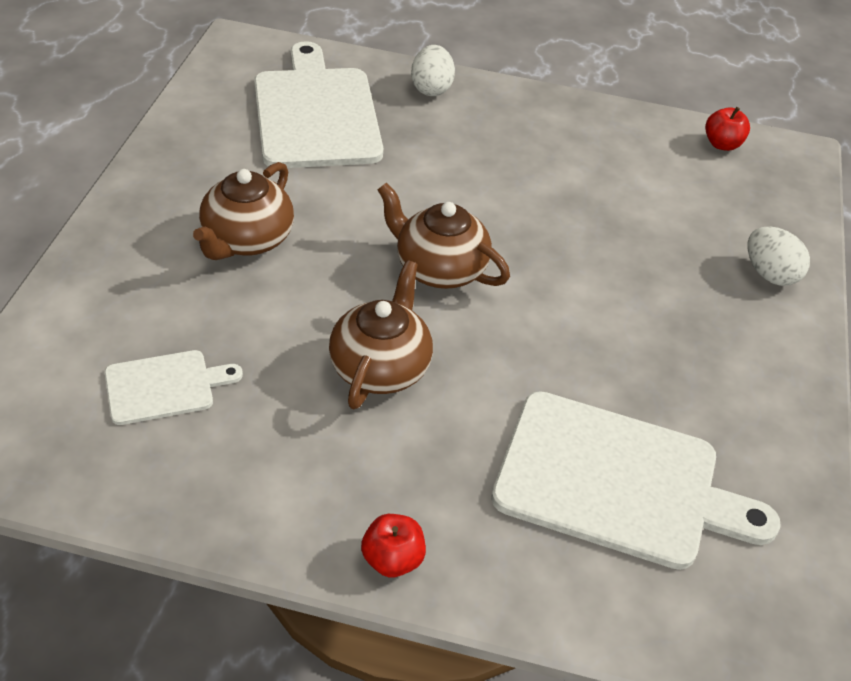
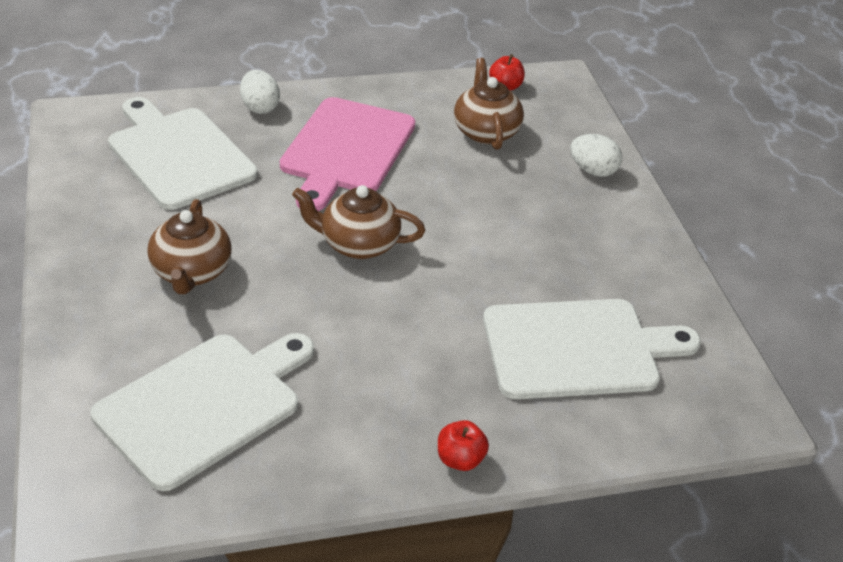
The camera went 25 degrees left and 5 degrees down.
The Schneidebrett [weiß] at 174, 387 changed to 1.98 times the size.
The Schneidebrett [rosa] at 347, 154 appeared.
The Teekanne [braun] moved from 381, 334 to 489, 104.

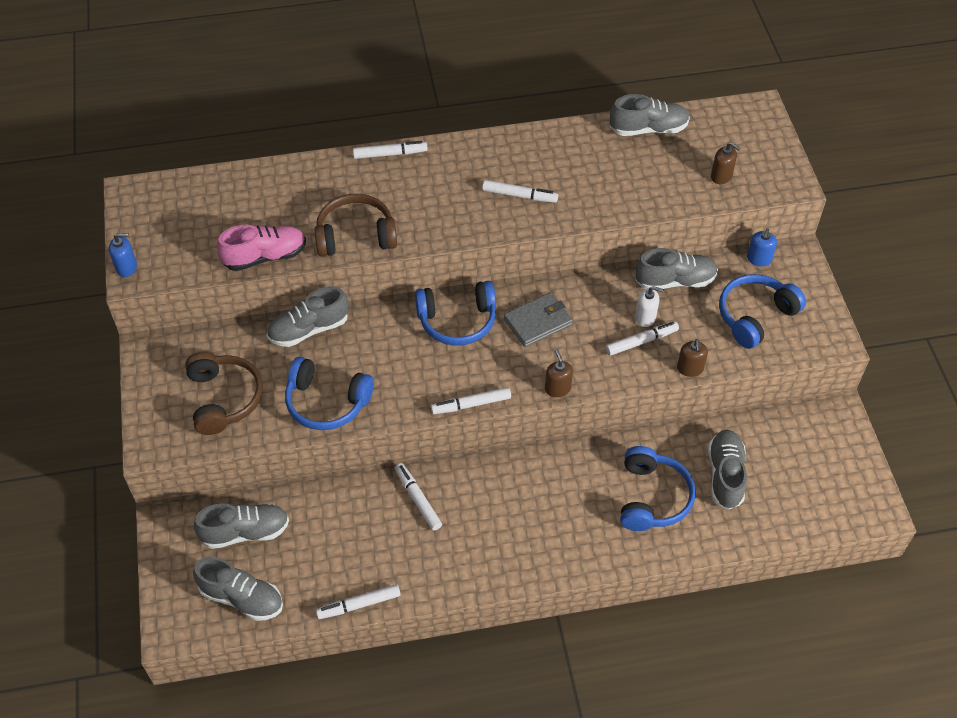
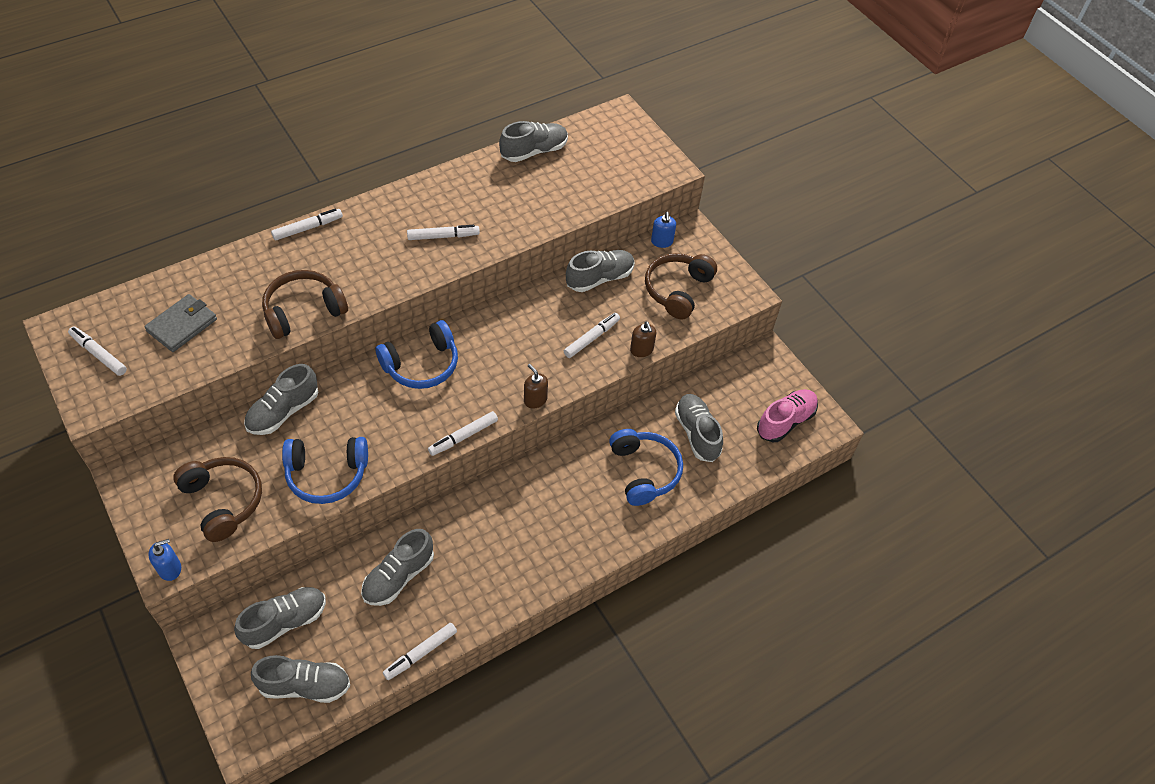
The camera went 25 degrees left and 0 degrees up.
The Filzstift [weiß] moved from 418, 497 to 97, 351.
The Geldbörse [grau] moved from 538, 319 to 180, 323.
The Seifenspender [blau] moved from 123, 255 to 164, 560.
The Schuh [grau] at 397, 567 appeared.
The Kopfhörer [blau] at 762, 311 became the Kopfhörer [braun] at 681, 286.
The Schuh [rosa] moved from 261, 248 to 787, 415.
The Seifenspender [weiß] at 649, 306 disappeared.
The Seifenspender [braun] at 725, 163 disappeared.

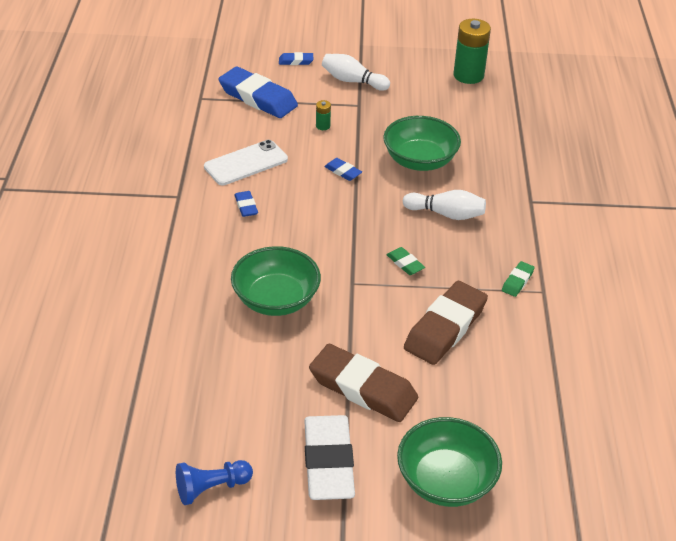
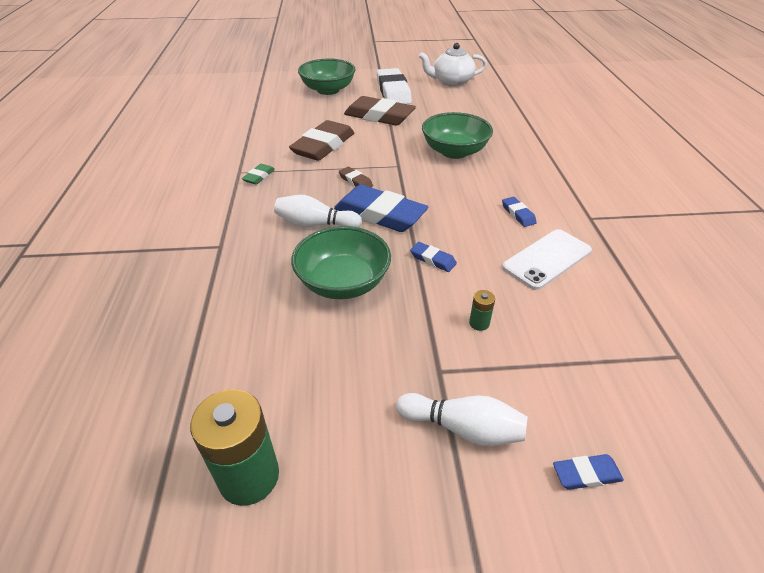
The camera went 175 degrees right and 0 degrees up.
The Radiergummi [blau] moved from 258, 92 to 381, 208.
The Radiergummi [grün] at 406, 261 became the Radiergummi [braun] at 356, 177.
The Bauer [blau] at 214, 482 was replaced by the Teekanne [weiß] at 453, 64.

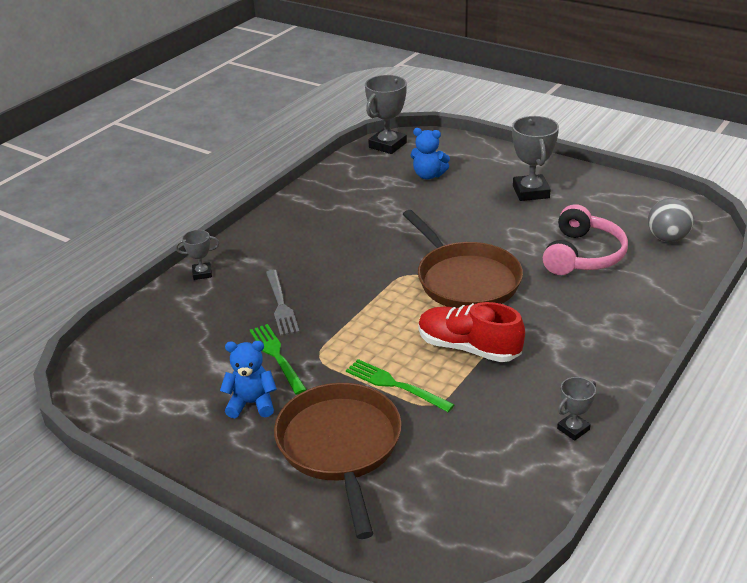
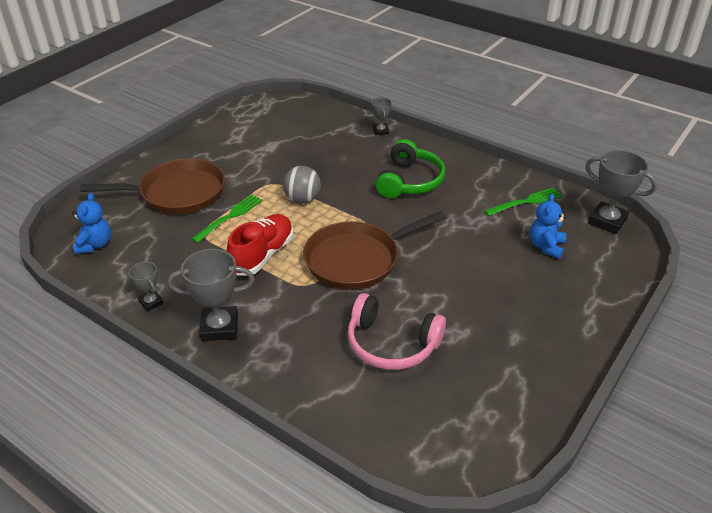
The camera went 90 degrees right and 5 degrees up.
The Teddybär [blau] moved from 248, 379 to 91, 223.
The Pokal [grau] moved from 535, 158 to 211, 295.
The Ball [grau] moved from 671, 220 to 302, 185.
The Kopfhörer [grün] at 410, 168 appeared.
The Gabel [grün] moved from 278, 359 to 523, 201.
The Gabel [grau] at 283, 303 disappeared.

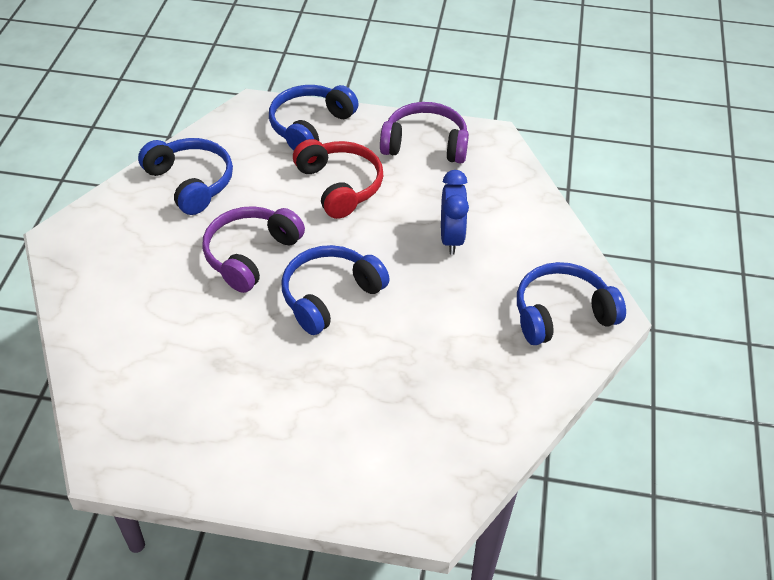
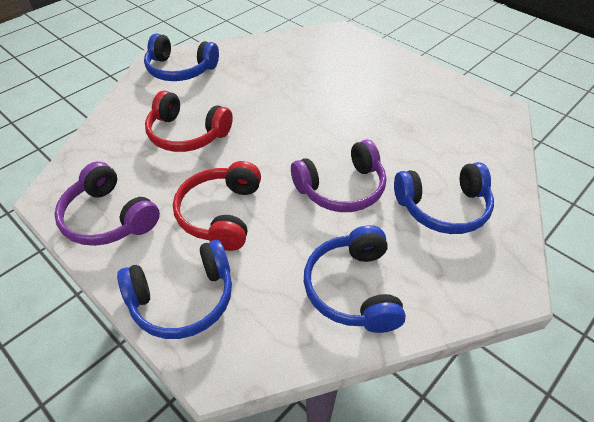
The camera went 145 degrees left and 0 degrees up.
The Wecker [blau] at 455, 212 was replaced by the Kopfhörer [rot] at 189, 121.
The Kopfhörer [blau] moved from 336, 290 to 444, 198.

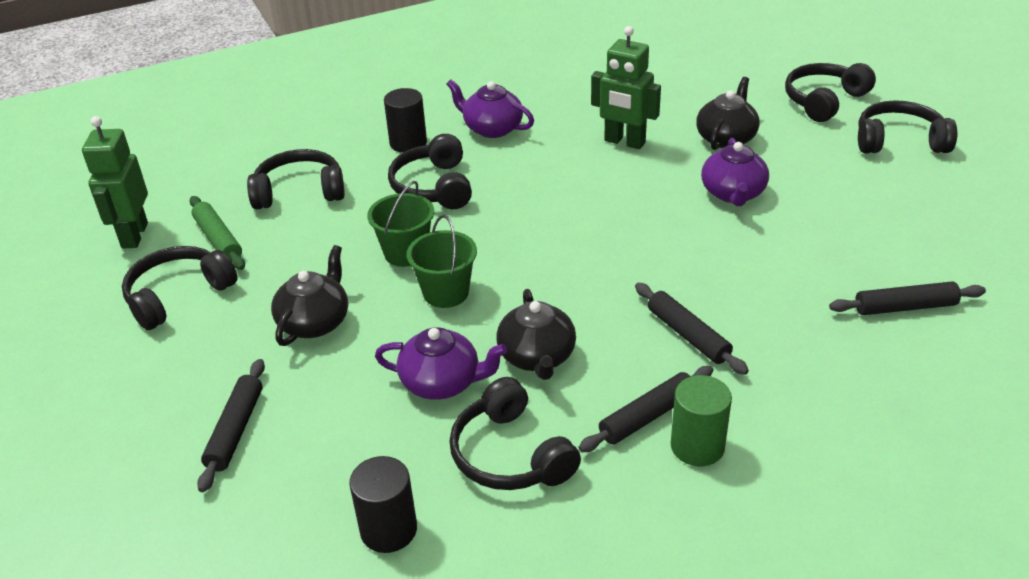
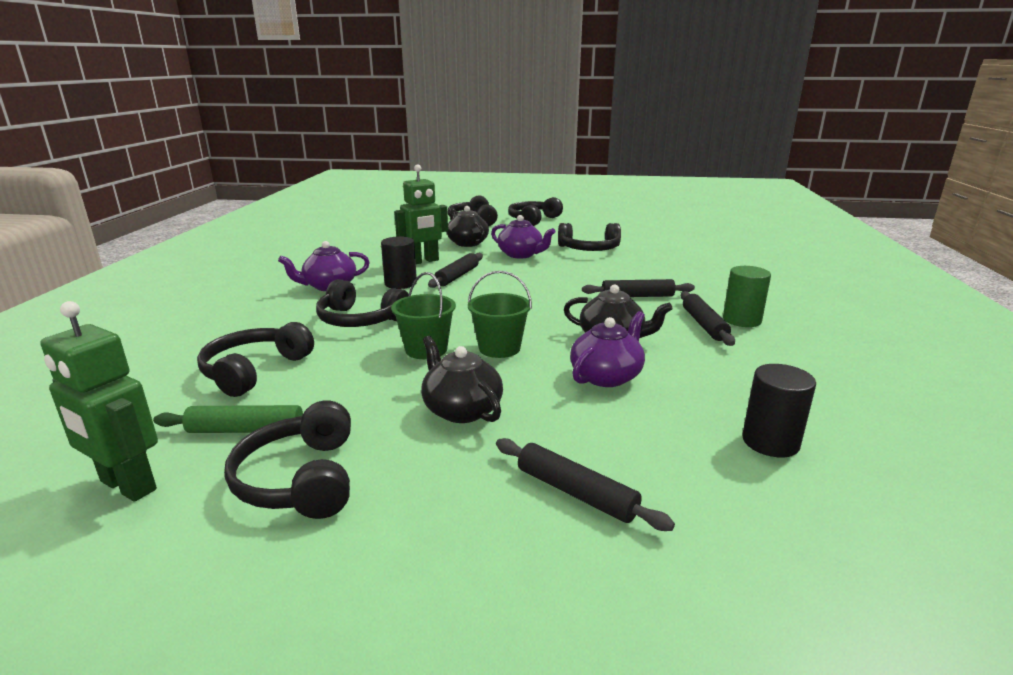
The camera went 60 degrees left and 15 degrees down.
The Vollzylinder [schwarz] moved from 405, 120 to 399, 262.
The Nudelholz [schwarz] moved from 907, 298 to 455, 270.
The Kopfhörer [schwarz] moved from 515, 433 to 589, 237.

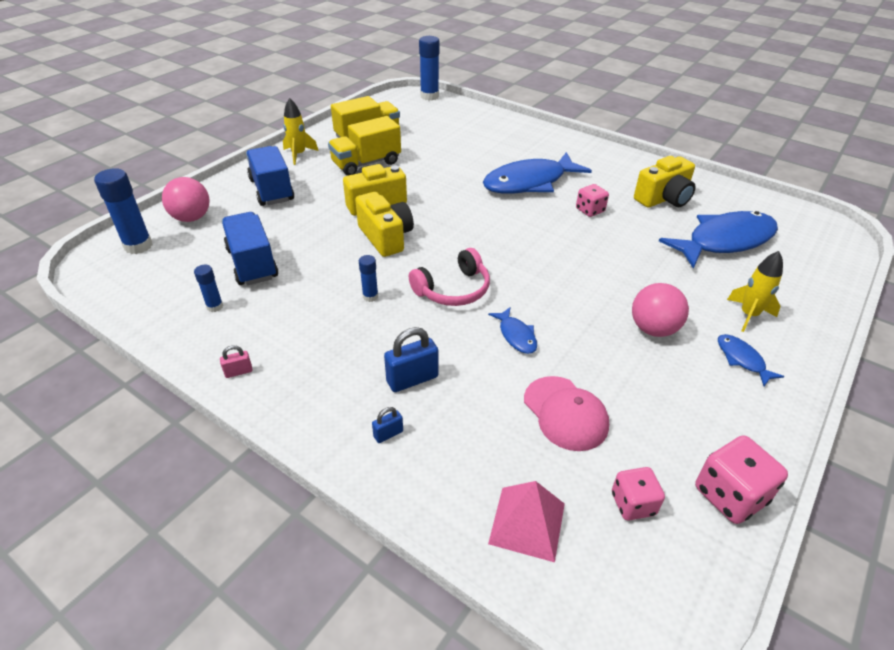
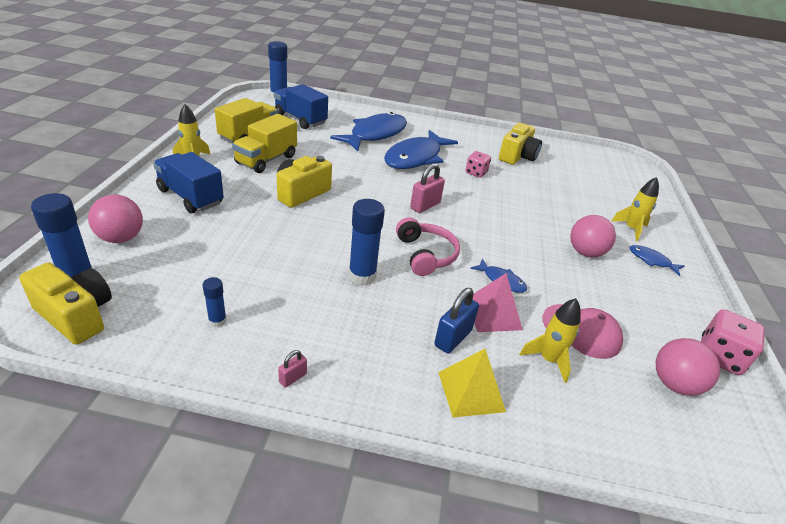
The camera went 30 degrees left and 5 degrees down.
The Kamera [gelb] moved from 384, 224 to 65, 303.
The Lastwagen [blau] moved from 250, 248 to 301, 106.
The Fisch [blau] moved from 718, 240 to 368, 131.
The Klebestift [blau] at 368, 278 changed to 1.87 times the size.
The Kopfhörer [rosa] at 449, 277 turned 45 degrees counterclockwise.
The Vorhängeschloss [rosa] at 427, 188 appeared.
The Vorhängeschloss [blau] at 387, 425 was replaced by the Pyramide [gelb] at 472, 383.
The Pyramide [rosa] moved from 526, 521 to 497, 302.
The Rakete [gelb] at 550, 340 appeared.
The Spielwürfel [rosa] at 638, 494 was replaced by the Ball [rosa] at 688, 367.

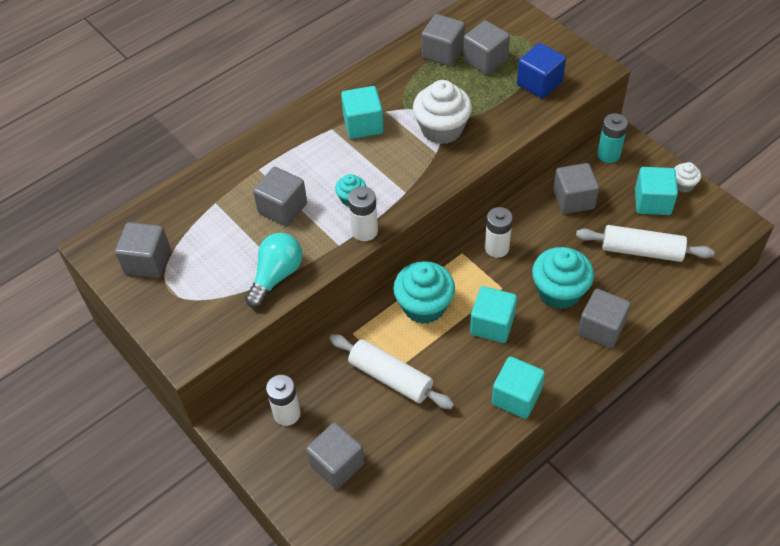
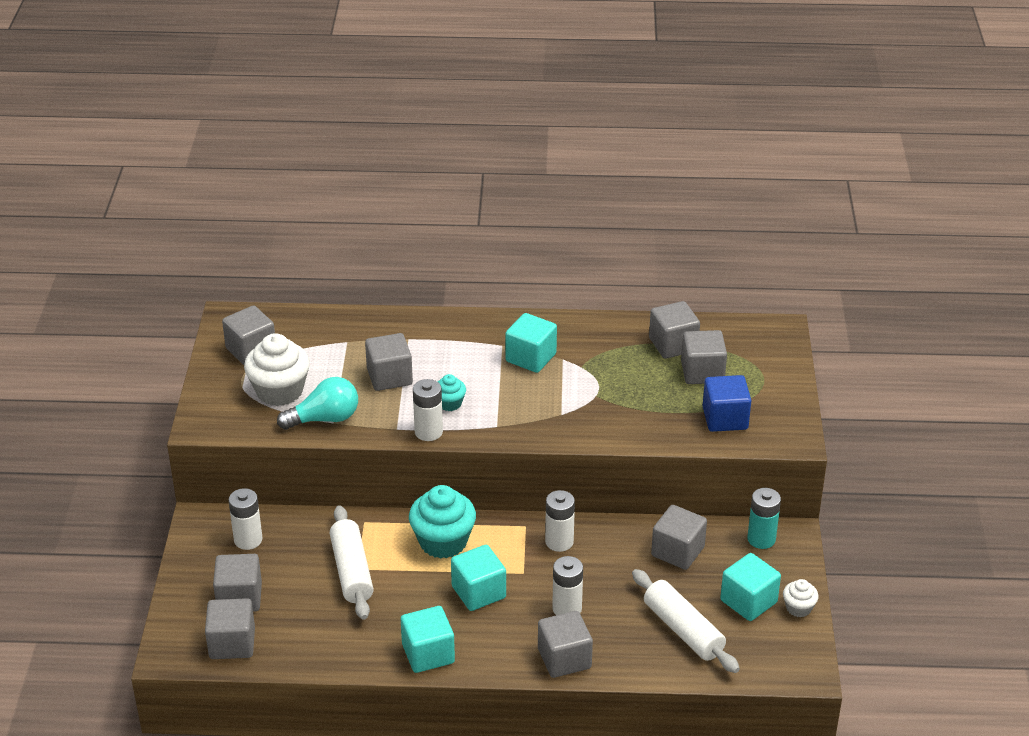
The camera went 40 degrees right and 15 degrees down.
The Kubus [grau] at 230, 628 appeared.
The Muffin [weiß] moved from 442, 112 to 277, 369.
The Muffin [türkis] at 563, 278 was replaced by the Batterie [weiß] at 567, 585.

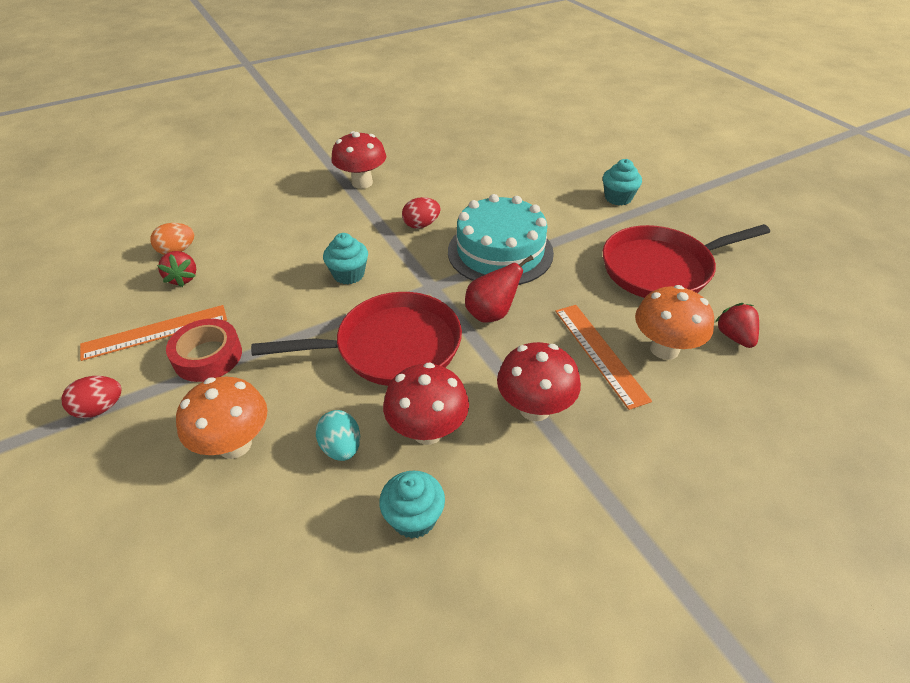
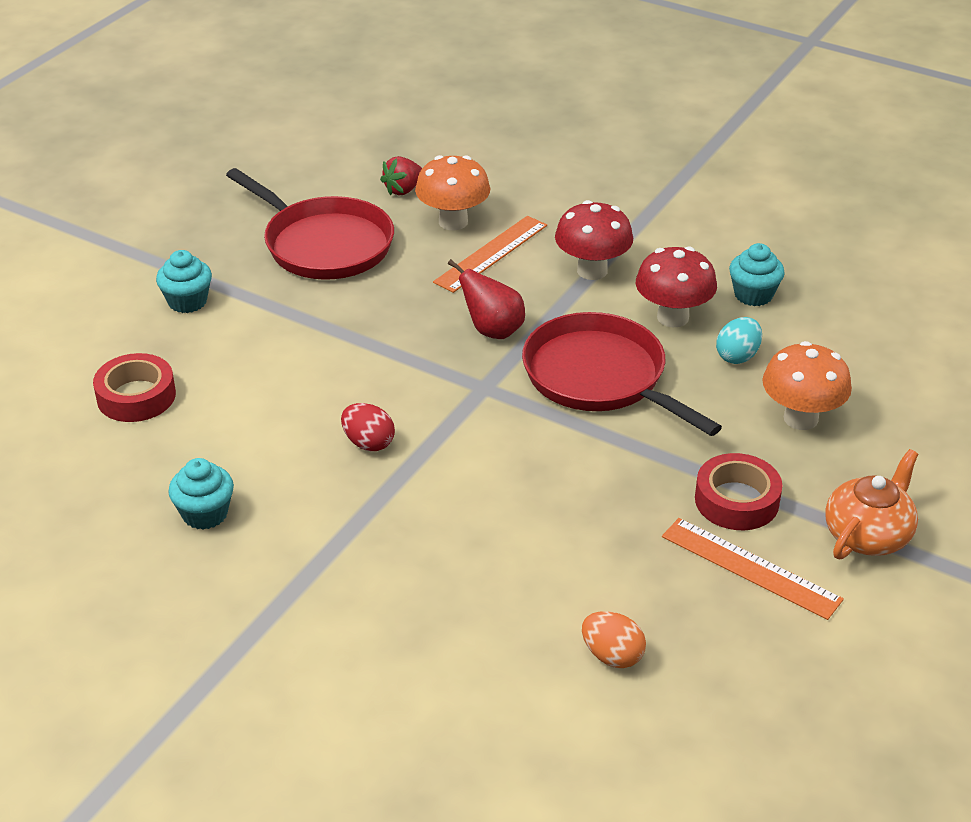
The camera went 120 degrees left and 5 degrees down.
The Klebeband [rot] at 134, 387 appeared.
The Muffin [türkis] moved from 345, 259 to 201, 494.
The Ei [rot] at 91, 397 was replaced by the Teekanne [orange] at 871, 504.
The Erdbeere [rot] at 176, 269 disappeared.
The Pilz [rot] at 358, 160 disappeared.
The Kuchen [türkis] at 501, 239 disappeared.

